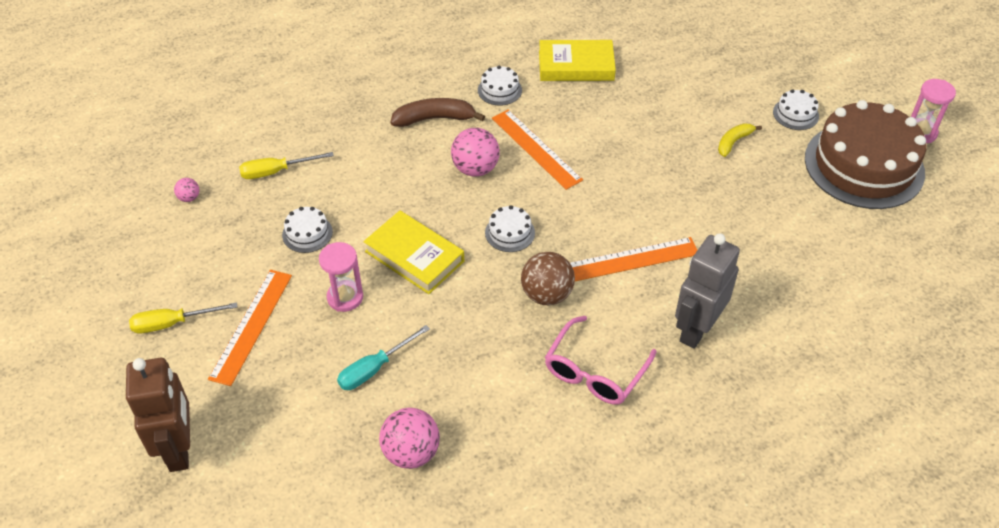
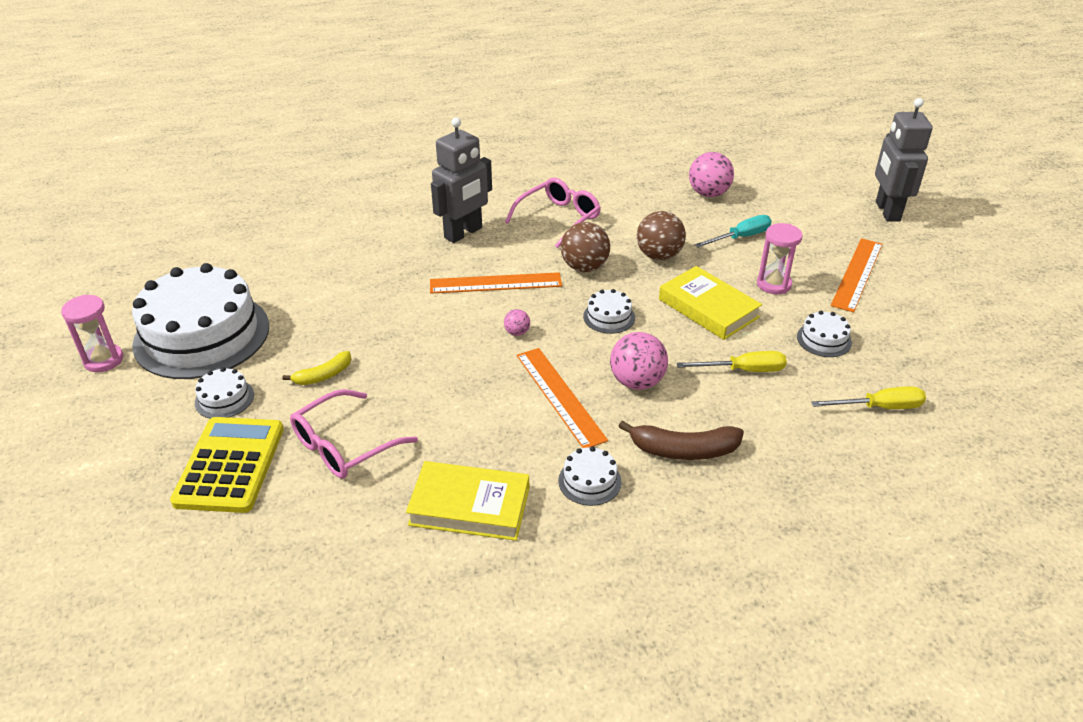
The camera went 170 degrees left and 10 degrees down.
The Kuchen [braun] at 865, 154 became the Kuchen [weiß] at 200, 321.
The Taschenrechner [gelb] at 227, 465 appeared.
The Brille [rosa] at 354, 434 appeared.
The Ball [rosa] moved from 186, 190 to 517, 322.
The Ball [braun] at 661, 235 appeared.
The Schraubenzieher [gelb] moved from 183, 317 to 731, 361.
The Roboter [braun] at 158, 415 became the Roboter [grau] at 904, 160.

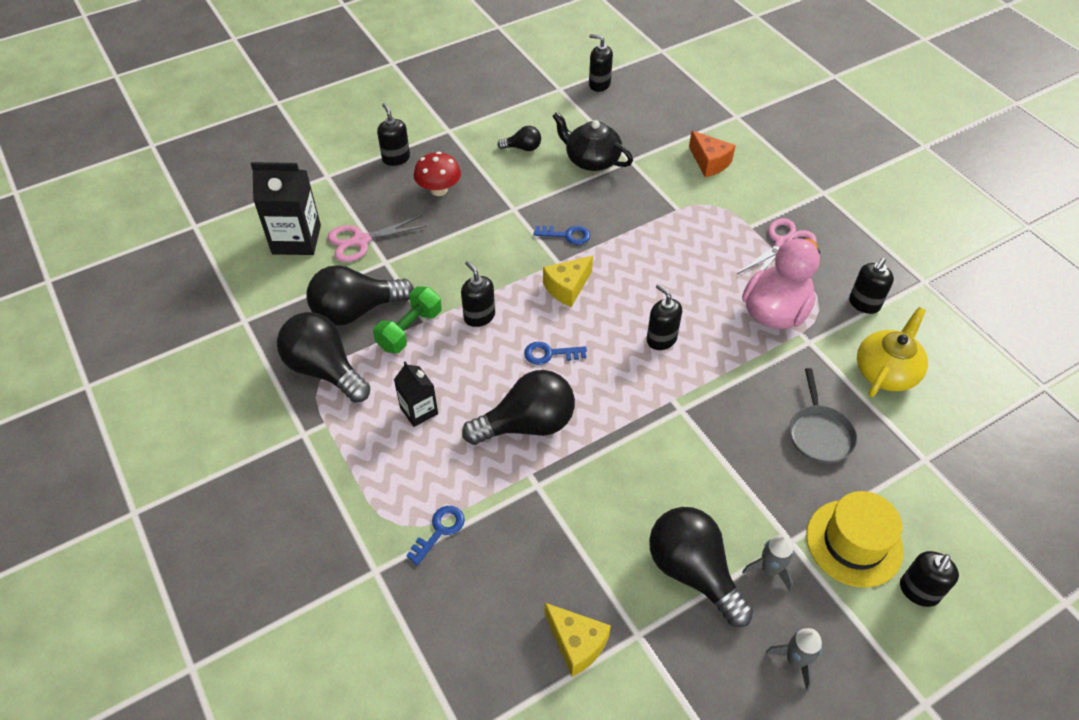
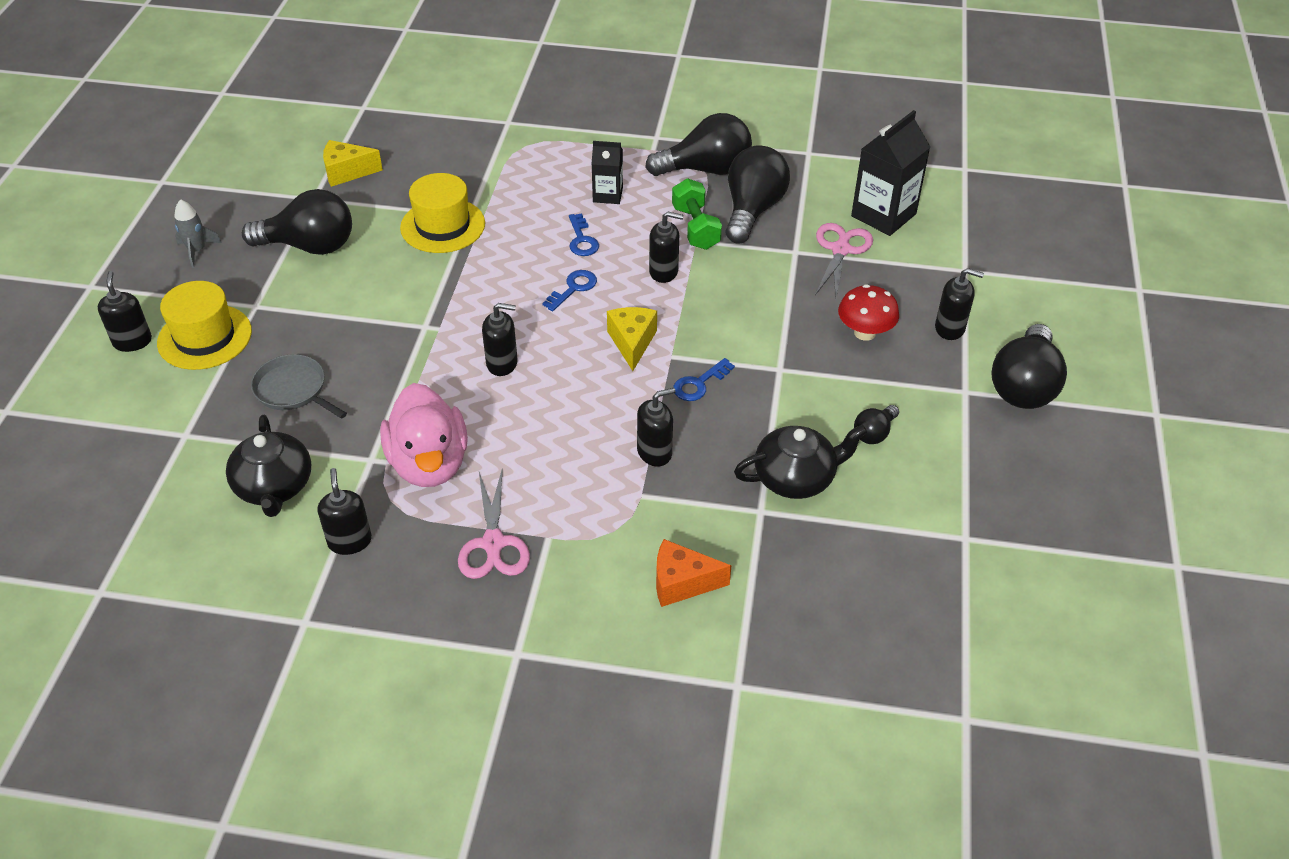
The camera went 130 degrees right and 5 degrees down.
The Teekanne [gelb] at 892, 352 became the Teekanne [schwarz] at 268, 466.
The Hut [gelb] at 442, 213 appeared.
The Schlüssel [blau] moved from 435, 535 to 584, 234.
The Seifenspender [schwarz] moved from 601, 63 to 656, 427.
The Glühbirne [schwarz] moved from 518, 407 to 1029, 366.
The Rakete [grau] at 767, 563 disappeared.

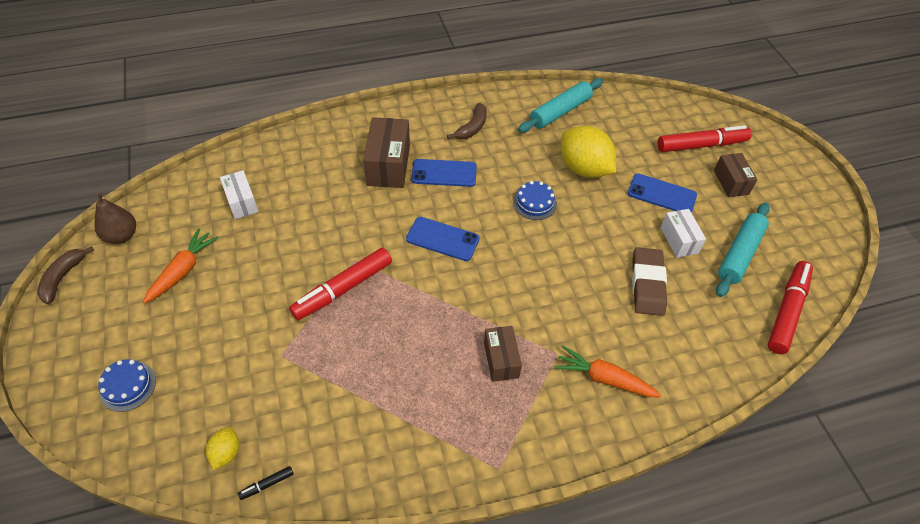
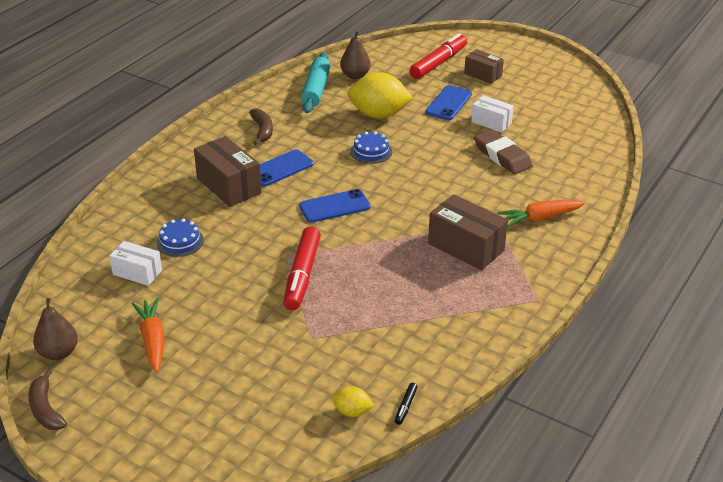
The camera went 40 degrees left and 15 degrees down.
The Kuchen [blau] moved from 127, 385 to 180, 237.
The Zitrone [gelb] at 222, 448 turned 45 degrees counterclockwise.
The Birne [braun] at 355, 54 appeared.
The Handy [blau] at 662, 193 turned 45 degrees counterclockwise.
The Schachtel [braun] at 503, 354 changed to 1.62 times the size.
The Nudelholz [türkis] at 743, 250 disappeared.
The Filzstift [rot] at 790, 307 disappeared.

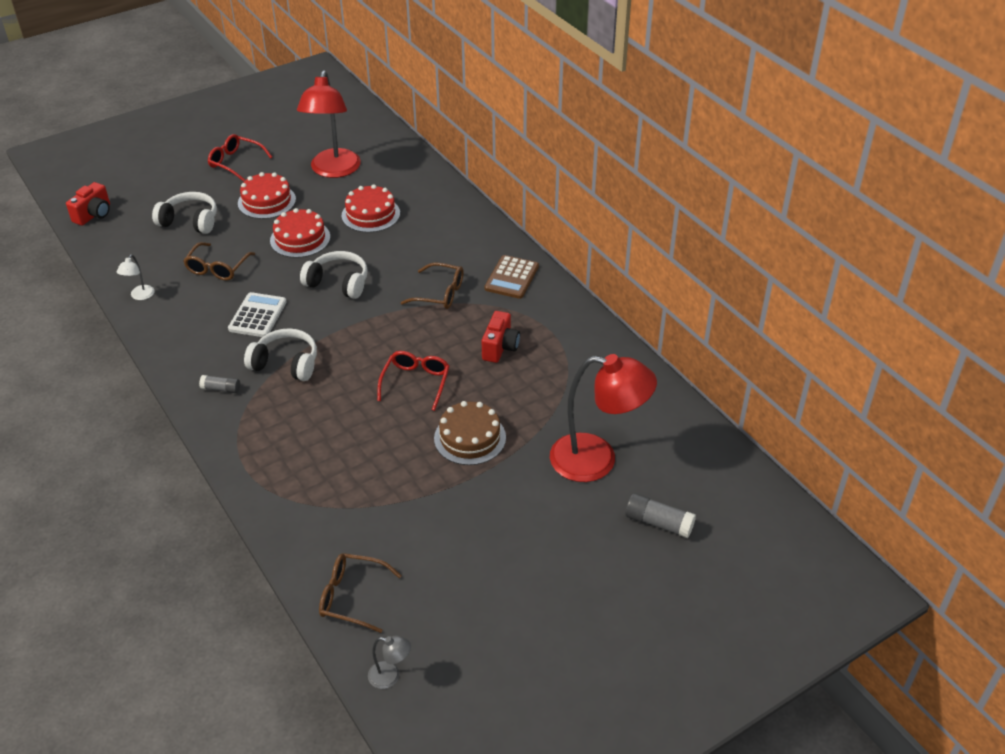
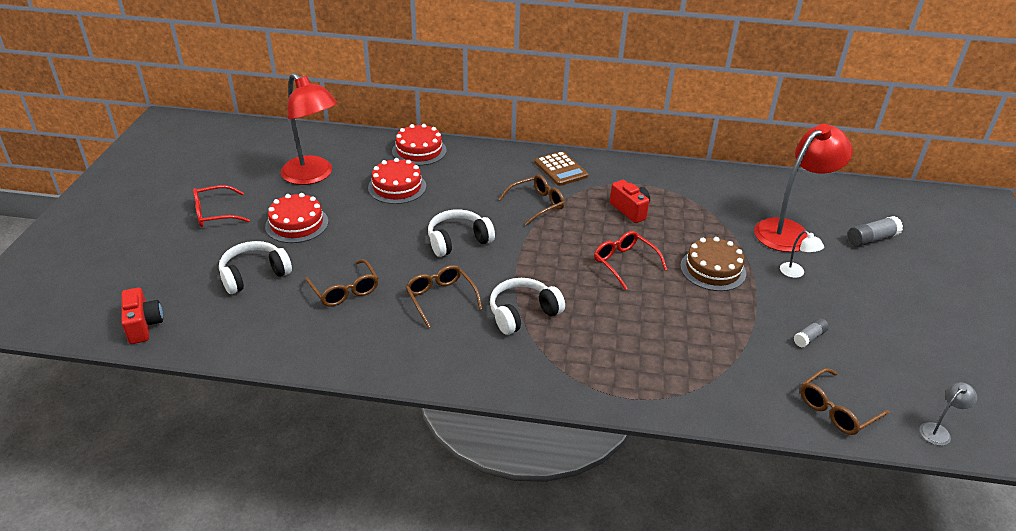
The camera went 50 degrees left and 5 degrees down.
The Kuchen [rot] moved from 300, 233 to 419, 145.
The Taschenrechner [weiß] at 257, 314 was replaced by the Brille [braun] at 444, 296.
The Lampe [weiß] moved from 136, 277 to 802, 254.
The Klebestift [grau] moved from 219, 384 to 811, 332.

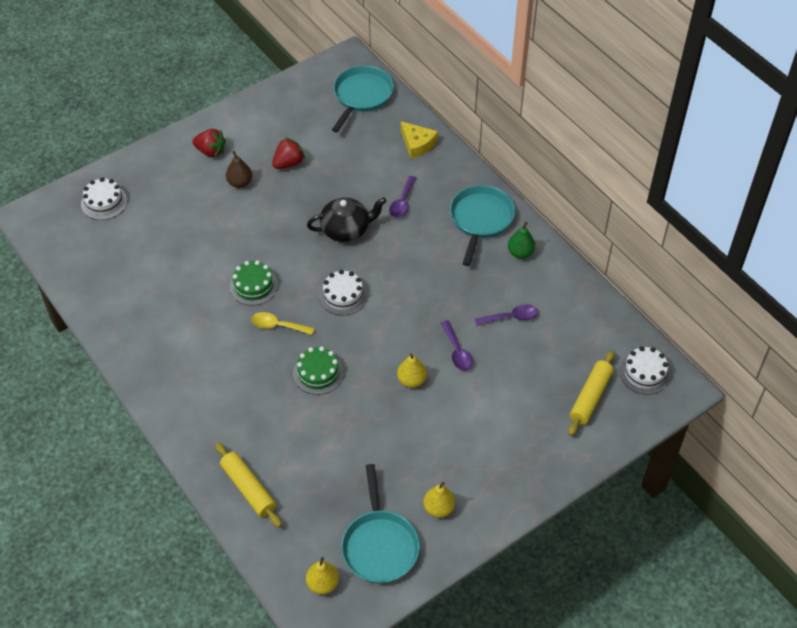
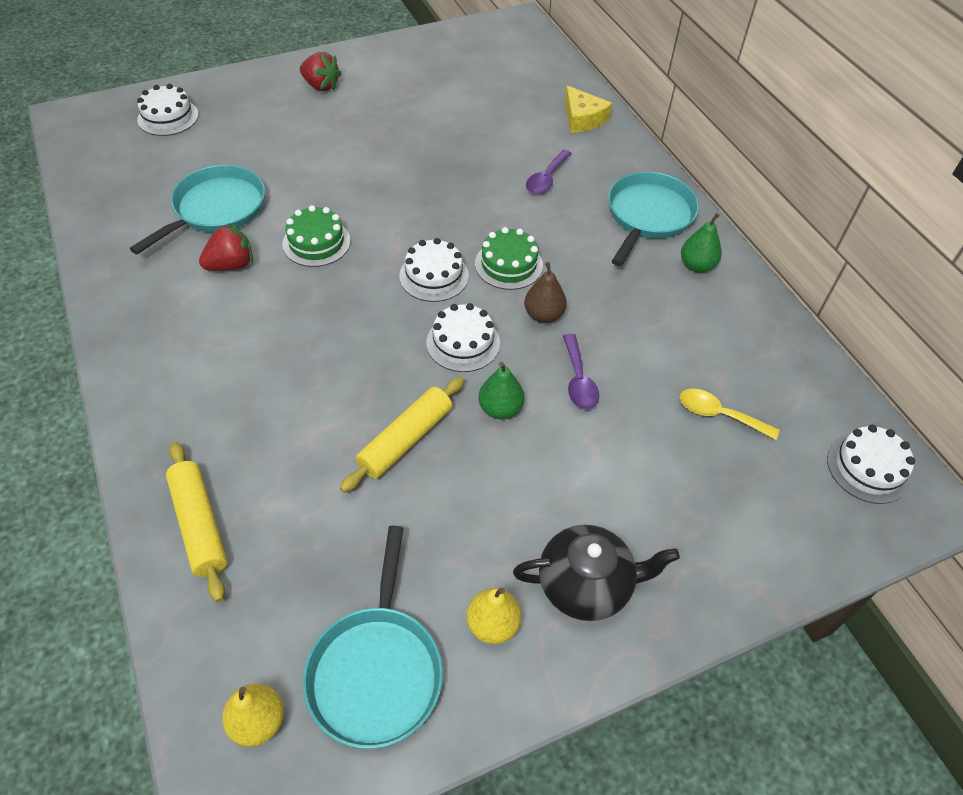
The camera went 10 degrees right and 0 degrees up.
The Pfanne [türkis] moved from 363, 99 to 197, 209.
The Erdbeere [rot] moved from 288, 153 to 226, 247.
The Nudelholz [gelb] moved from 591, 393 to 402, 434.
The Kuchen [weiß] at 463, 337 appeared.
The Kuchen [grün] moved from 318, 370 to 509, 258.
The Birne [gelb] at 412, 370 became the Birne [grün] at 501, 390.
The Teekanne [schwarz] moved from 346, 219 to 596, 573.
The Birne [braun] moved from 239, 169 to 545, 292.
The Löffel [gelb] moved from 283, 323 to 730, 414.
The Löffel [lila] at 506, 315 disappeared.

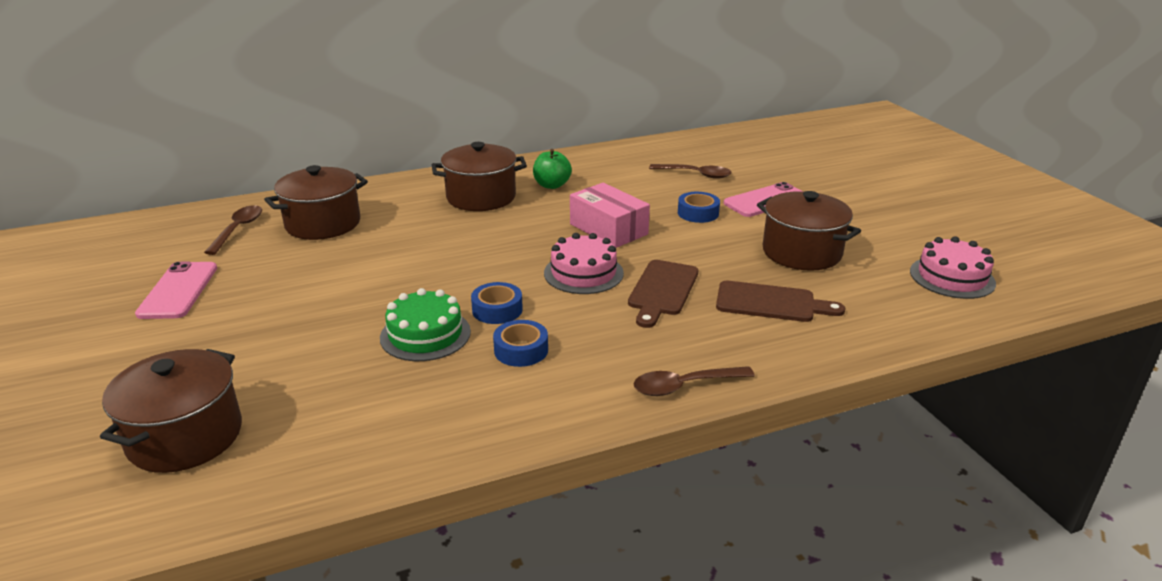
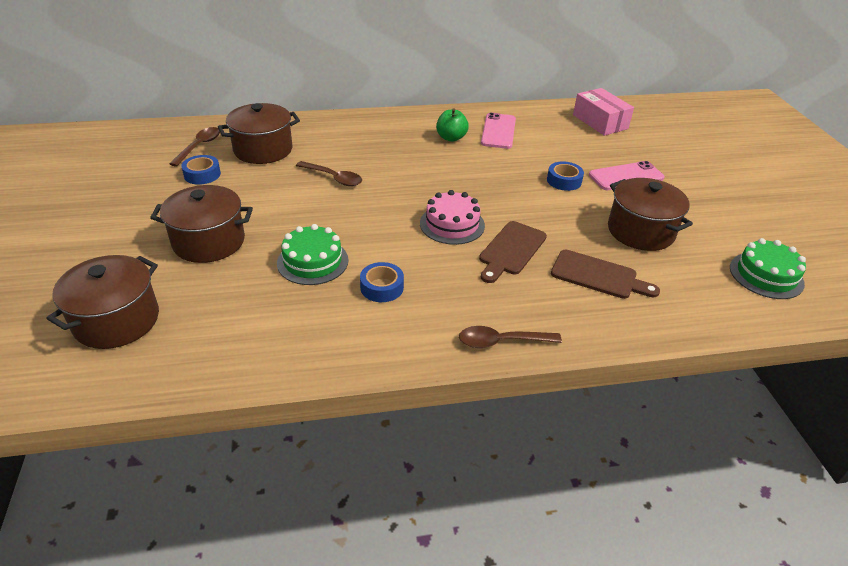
The camera went 10 degrees right and 10 degrees up.
The Kochtopf [braun] moved from 479, 176 to 201, 224.
The Klebeband [blau] moved from 497, 303 to 201, 170.
The Löffel [braun] moved from 690, 171 to 329, 173.
The Handy [rosa] moved from 176, 290 to 498, 131.
The Schachtel [rosa] moved from 610, 215 to 603, 112.
The Kuchen [rosa] at 953, 267 became the Kuchen [grün] at 768, 268.

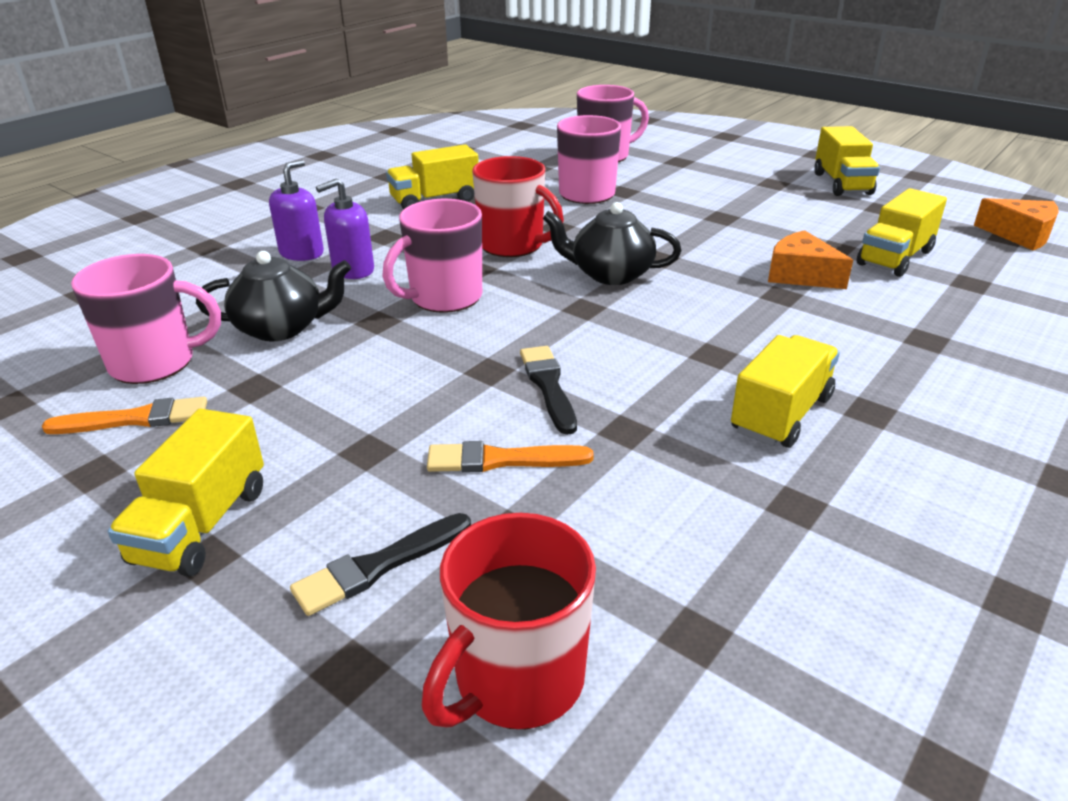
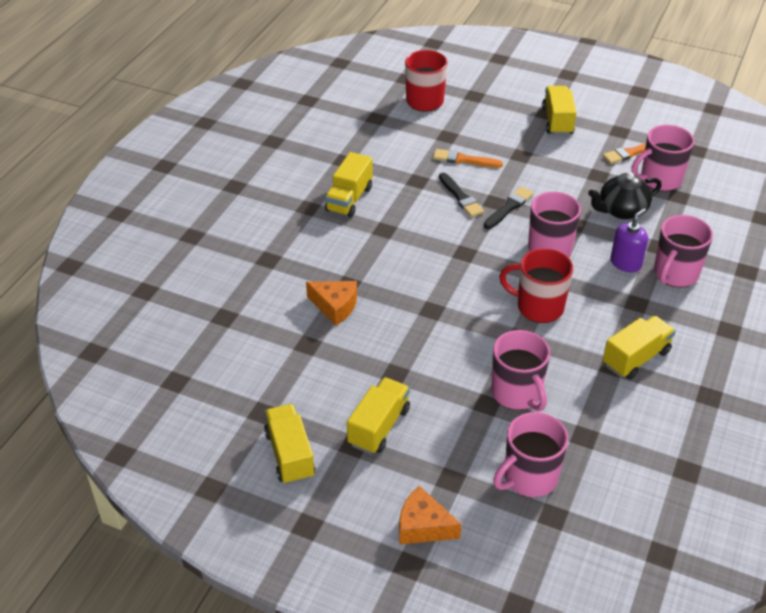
The camera went 165 degrees right and 10 degrees up.
The Lastwagen [gelb] moved from 902, 232 to 378, 415.
The Käse [orange] moved from 1016, 224 to 430, 515.
The Pinsel [orange] at 510, 457 turned 150 degrees counterclockwise.
The Pinsel [schwarz] moved from 380, 564 to 509, 207.
The Seifenspender [lila] at 296, 210 was replaced by the Tasse [rosa] at 683, 251.
The Teekanne [schwarz] at 612, 243 disappeared.

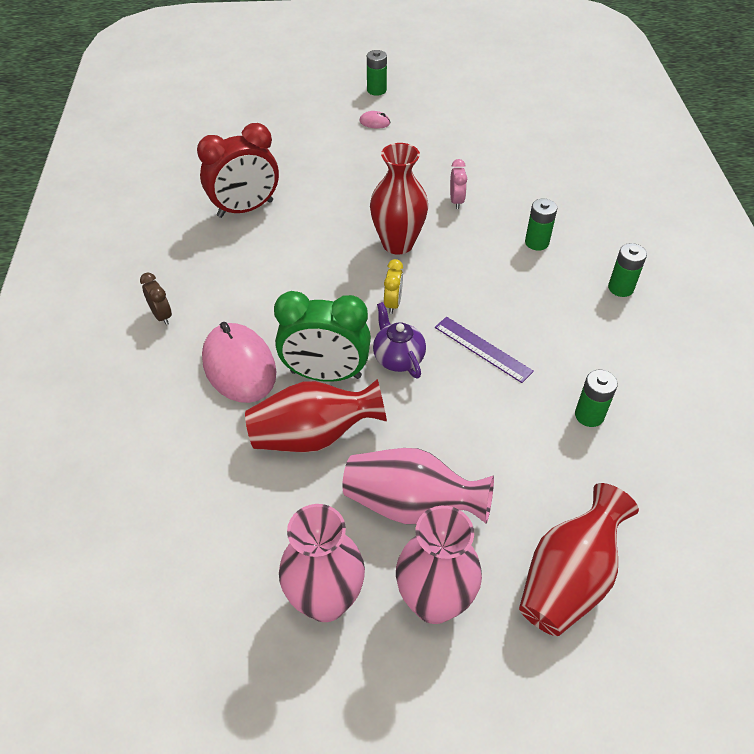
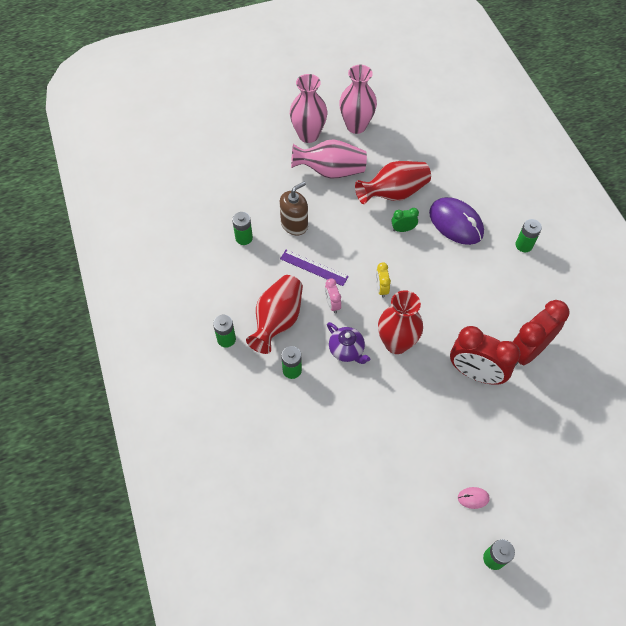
The camera went 165 degrees right and 10 degrees up.
The Vase [rot] moved from 579, 559 to 274, 314.
The Seifenspender [braun] at 294, 209 appeared.
The Wecker [rosa] moved from 458, 184 to 333, 295.
The Teekanne [lila] moved from 399, 340 to 348, 343.
The Wecker [grün] at 322, 336 changed to 0.47 times the size.
The Computermaus [rosa] at 239, 362 became the Computermaus [lila] at 456, 221.
The Wecker [rot] at 485, 355 appeared.
The Wecker [braun] at 156, 299 was replaced by the Batterie [grün] at 529, 235.

